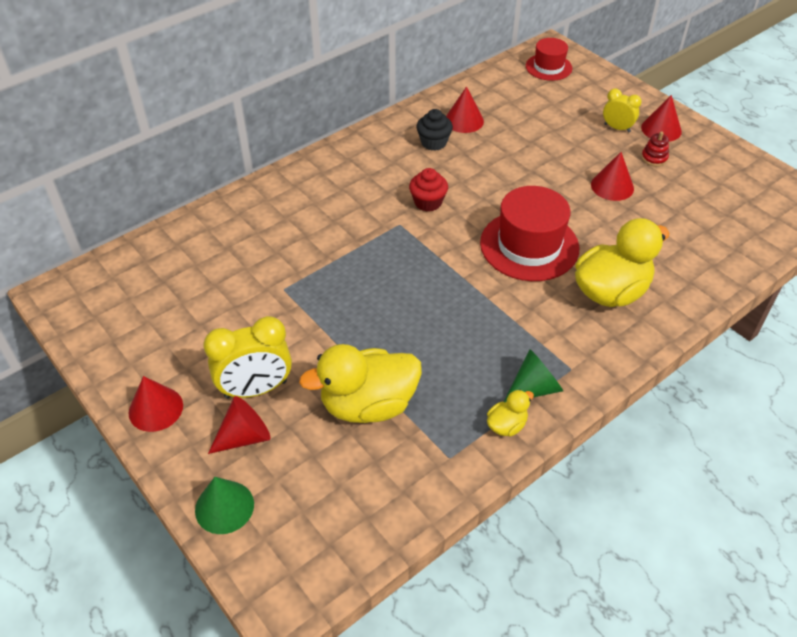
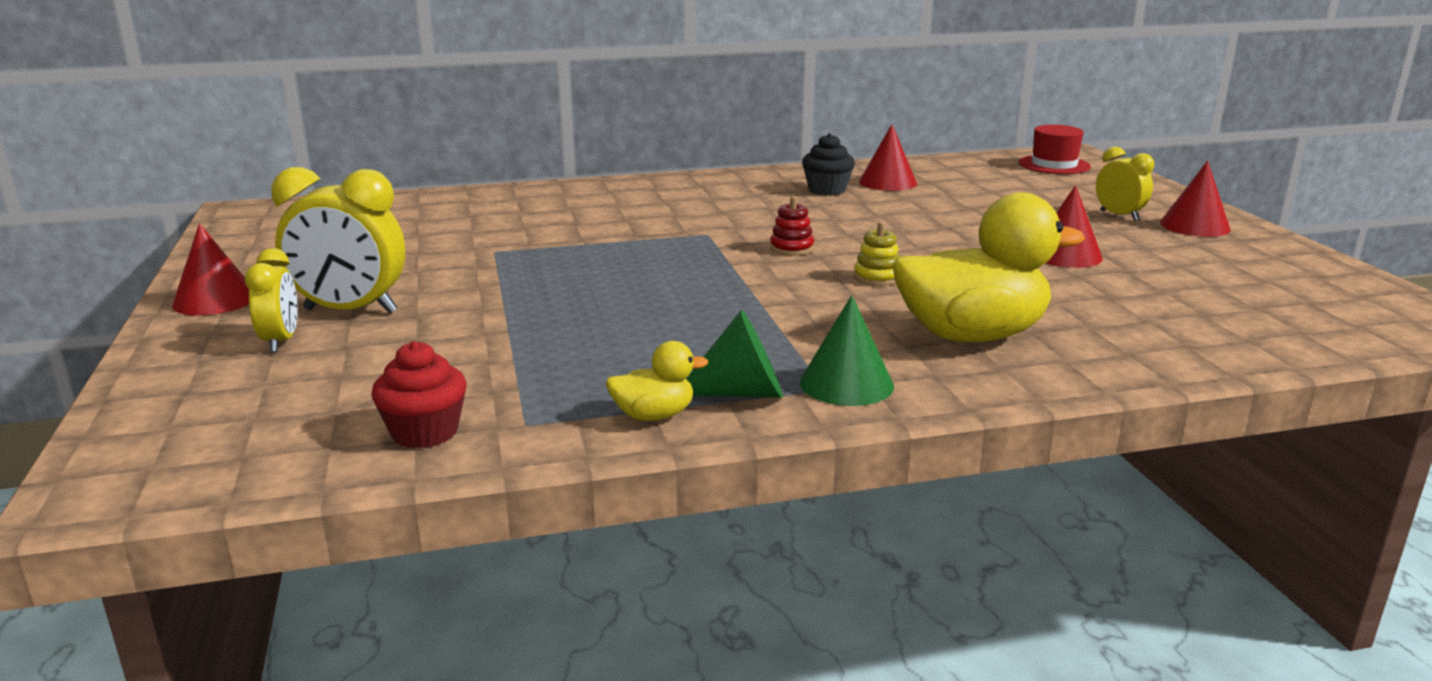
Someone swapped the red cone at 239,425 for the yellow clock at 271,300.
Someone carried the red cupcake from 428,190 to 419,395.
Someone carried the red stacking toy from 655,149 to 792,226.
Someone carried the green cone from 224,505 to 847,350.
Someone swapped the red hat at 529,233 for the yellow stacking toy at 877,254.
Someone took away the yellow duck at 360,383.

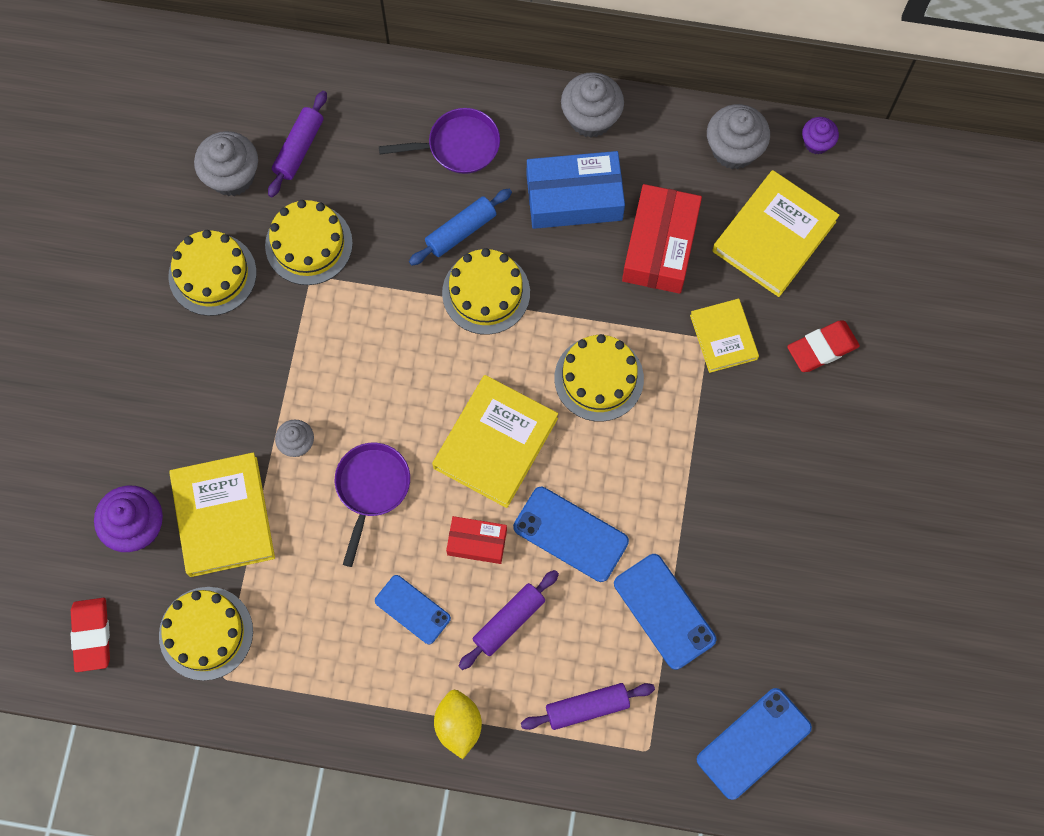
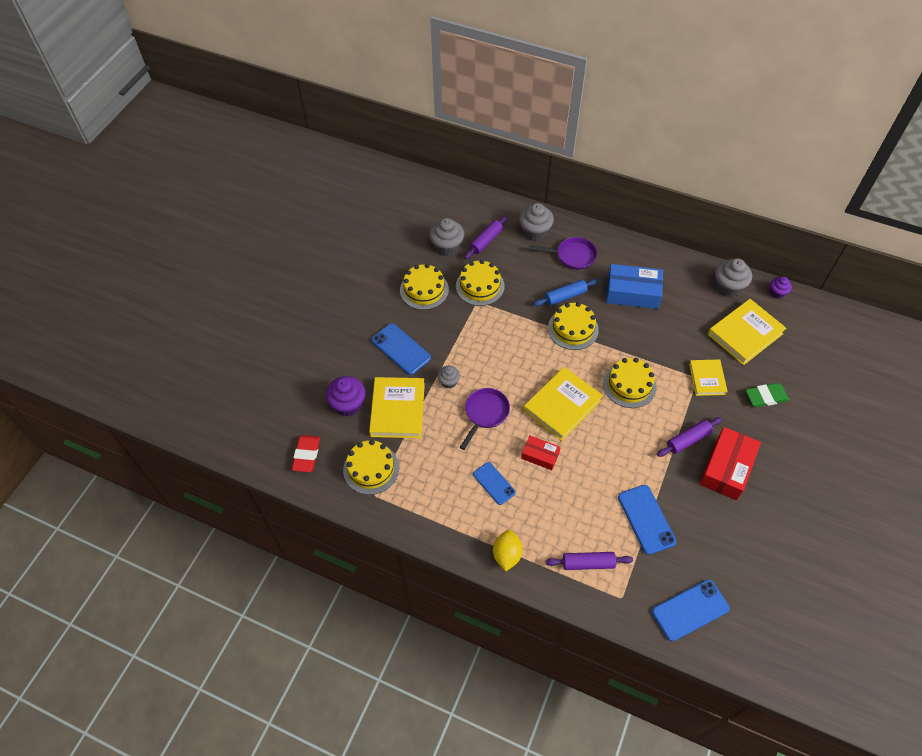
Someone carried the blue phone from 571,534 to 401,349.
Someone carried the grey cupcake from 592,105 to 536,222.
Someone carried the purple rolling pin from 509,620 to 689,437.
Someone carried the red box from 662,239 to 730,463.
Someone repainted the red eraser at 823,346, which became the green eraser at 767,395.

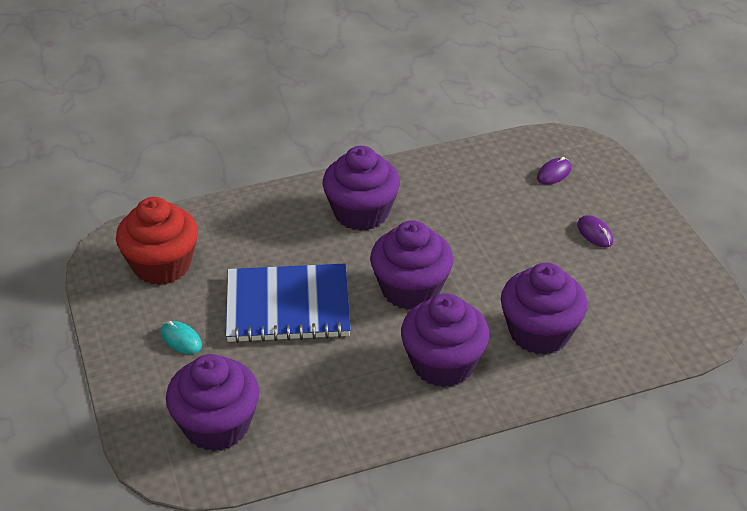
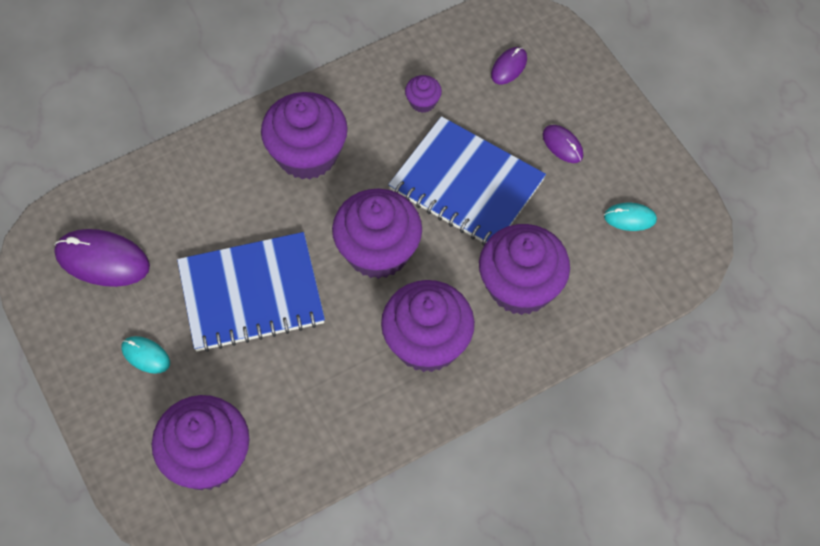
Someone swapped the red cupcake at 157,241 for the purple mouse at 102,258.
Someone put down the blue notebook at 467,181.
Someone put down the purple cupcake at 423,94.
Someone put down the turquoise mouse at 630,217.

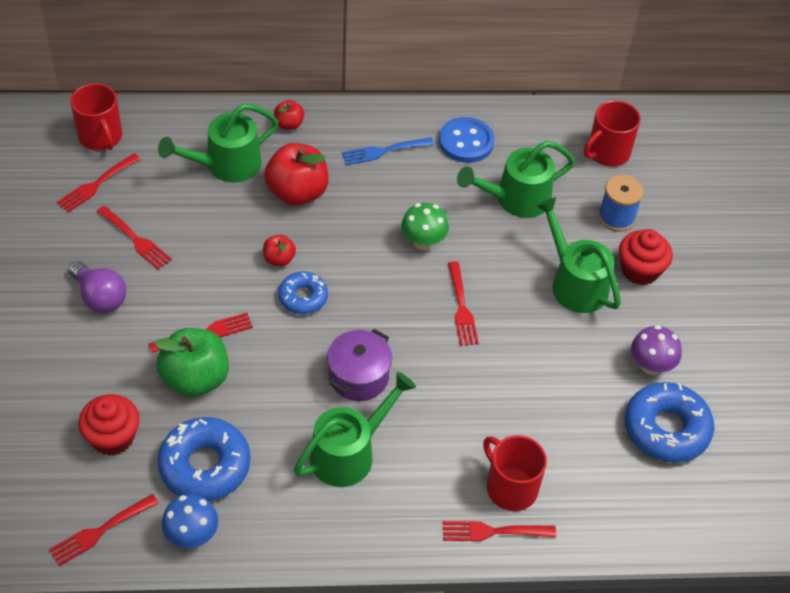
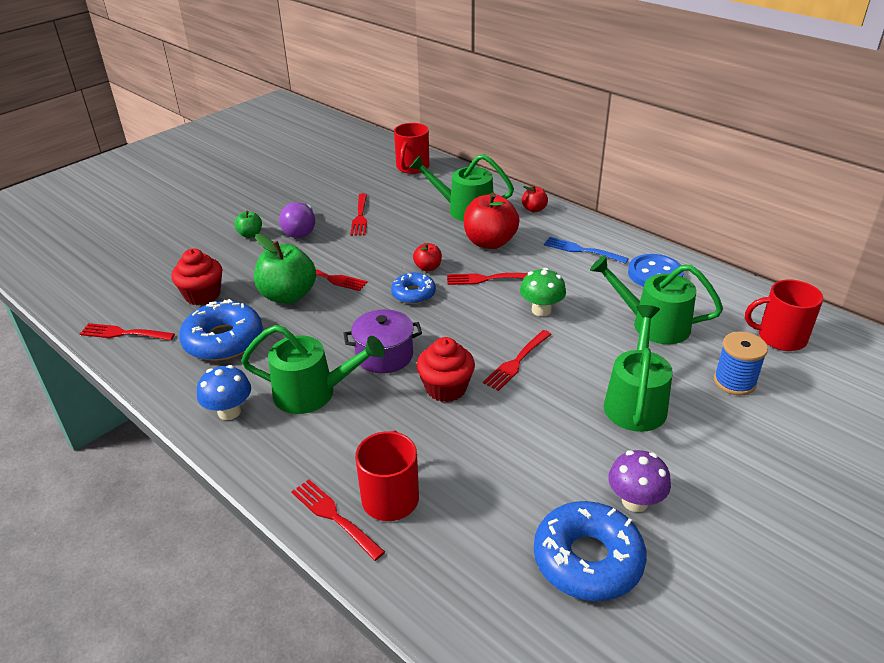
Someone carried the blue mushroom from 190,521 to 224,392.
Someone put down the green apple at 248,224.
Someone carried the red cupcake from 646,257 to 445,369.
Someone carried the red fork from 98,183 to 487,279.

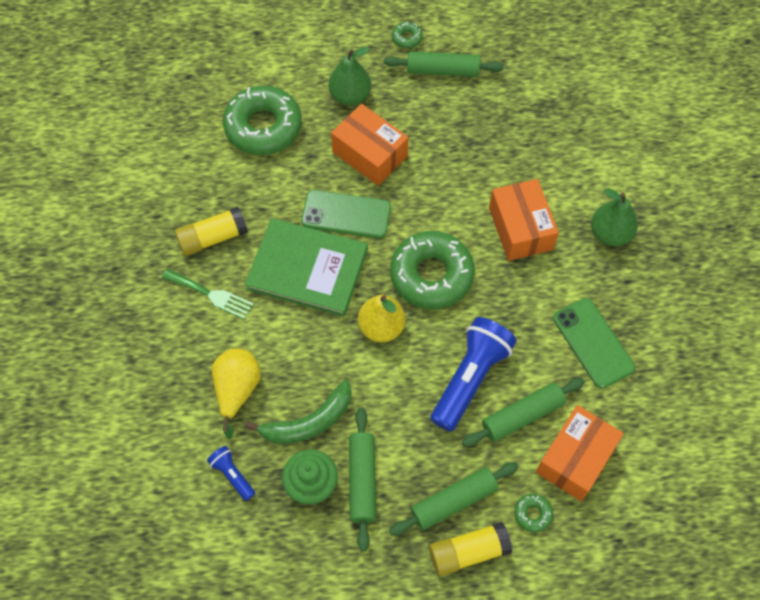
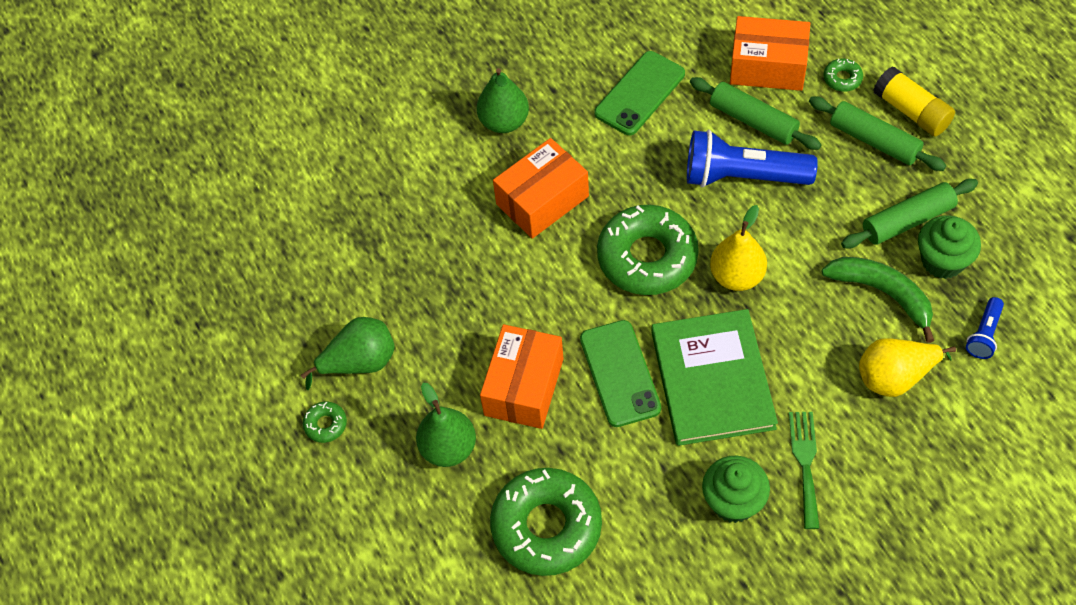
Someone swapped the green rolling pin at 444,64 for the green pear at 348,353.
Someone swapped the yellow glue stick at 211,231 for the green cupcake at 736,489.

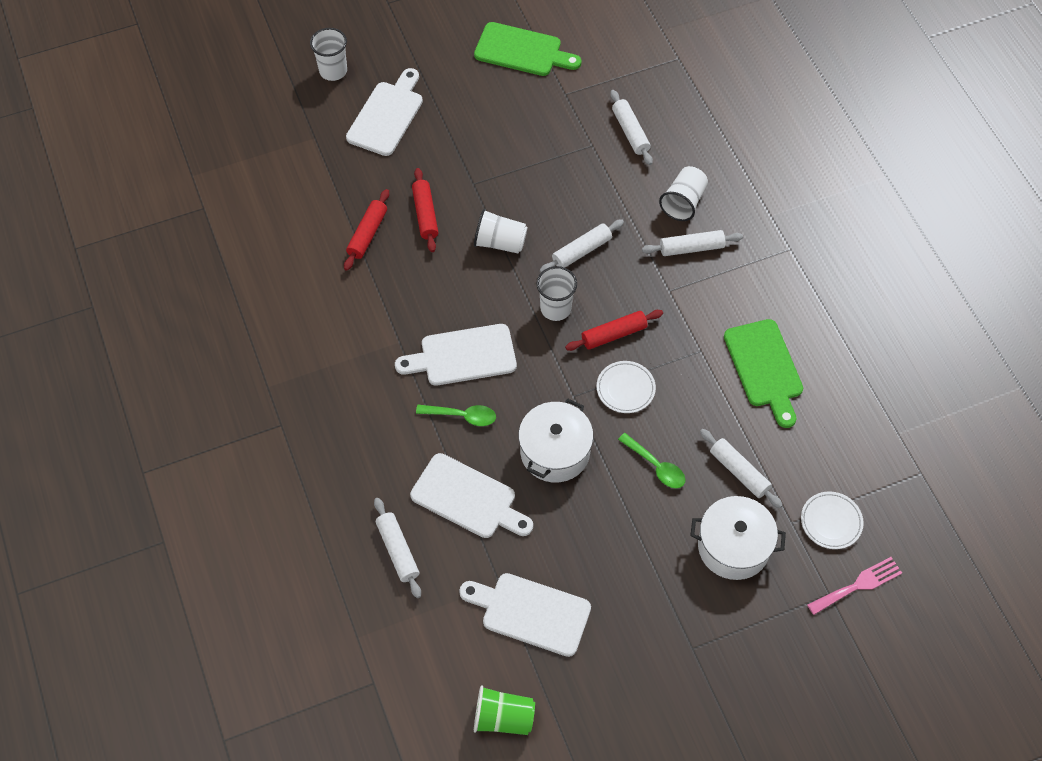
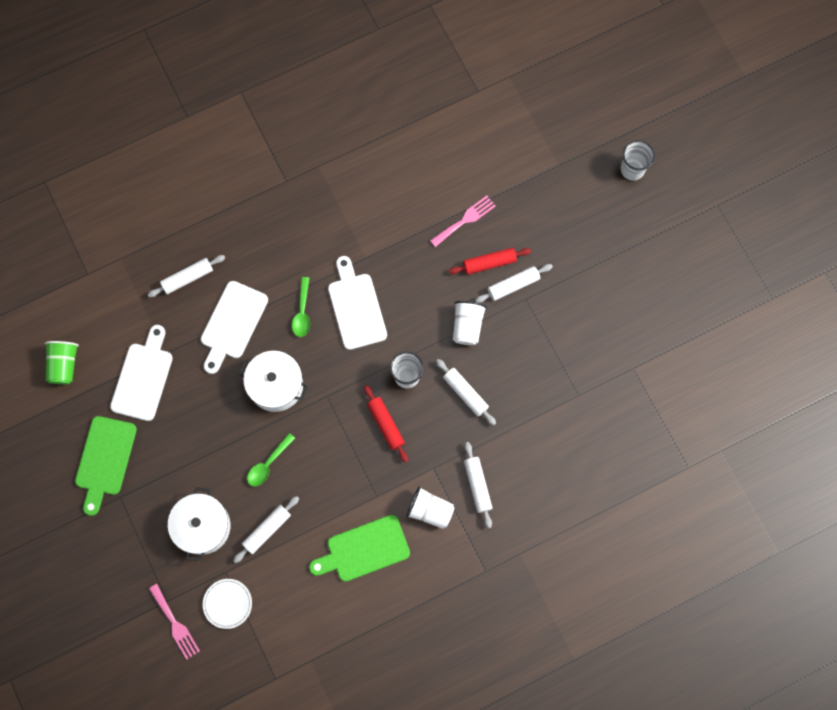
Someone carried the green cutting board from 527,49 to 106,466.
Someone carried the white cup from 683,193 to 430,507.
Someone swapped the red rolling pin at 366,230 for the pink fork at 463,221.
Someone carried the white rolling pin from 631,127 to 514,283.
Someone took away the white cutting board at 384,112.
Someone took away the white plate at 626,387.

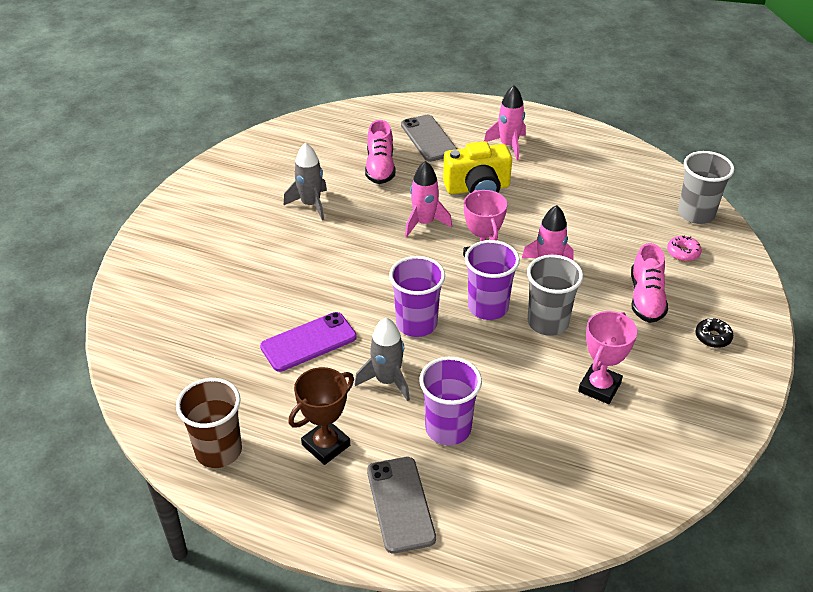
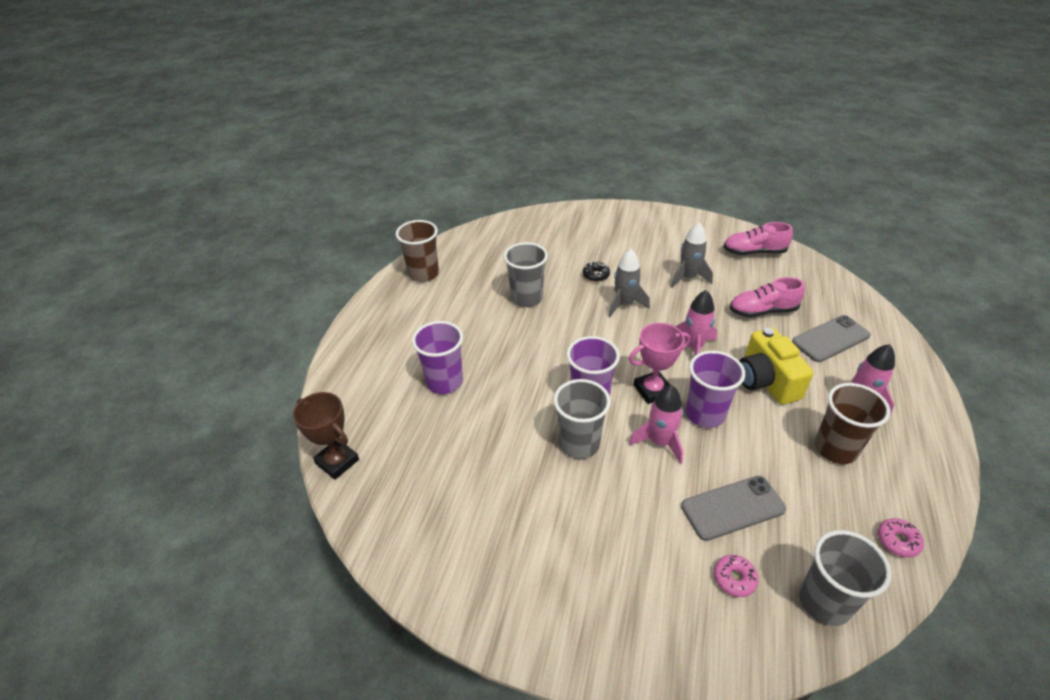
Someone carried the brown trophy from 321,416 to 326,436.
Someone swapped the purple phone at 308,342 for the grey cup at 526,274.
Someone carried the black donut from 714,333 to 596,272.
Someone carried the grey rocket from 382,359 to 629,283.
Someone carried the grey phone from 401,505 to 733,508.
Someone carried the purple cup from 417,296 to 715,389.
Someone carried the pink shoe from 649,283 to 758,238.
Someone put down the brown cup at 852,423.
Someone put down the pink donut at 901,538.
Someone took away the pink trophy at 607,357.

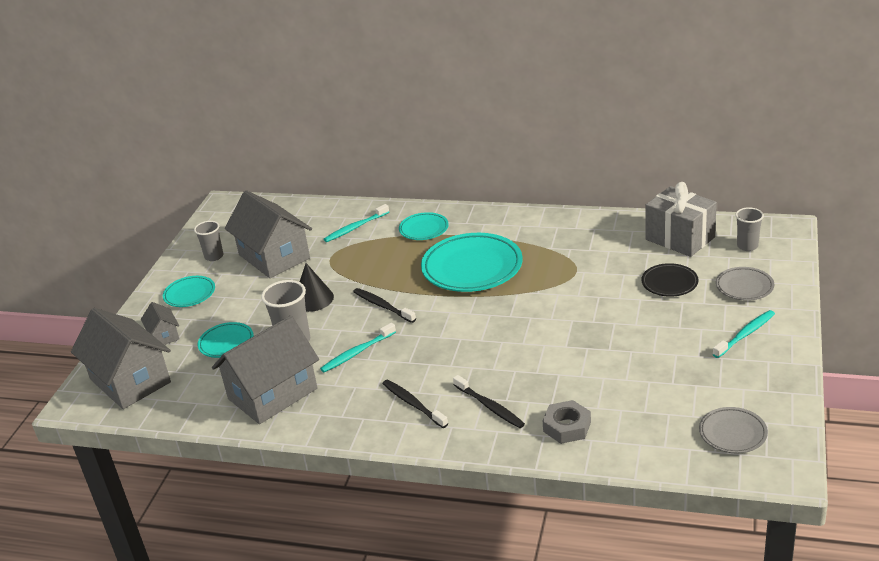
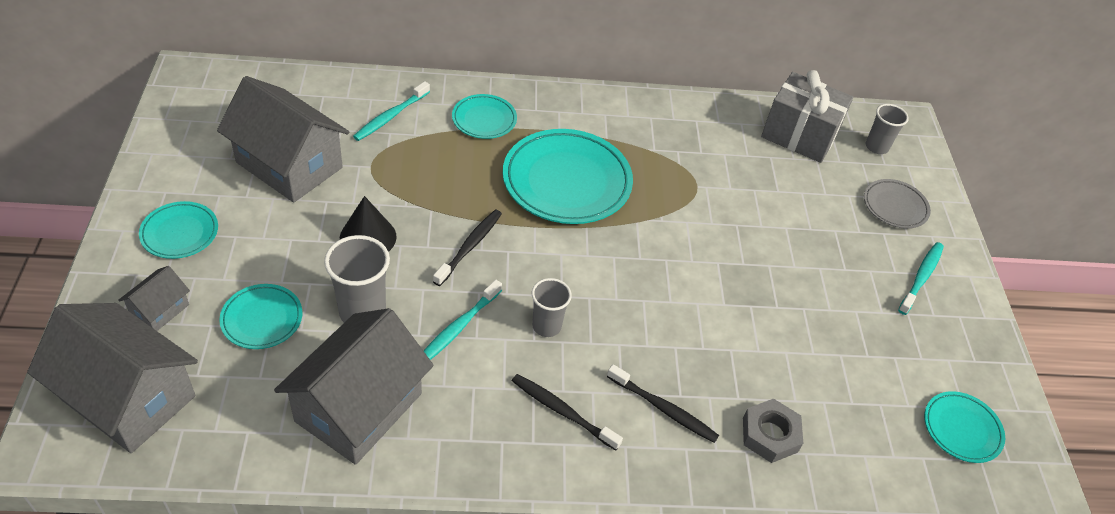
Someone rotated the grey house at 160,323 by 75 degrees clockwise.
Someone rotated the black toothbrush at 384,305 by 90 degrees clockwise.
Someone carried the grey cup from 208,241 to 552,307.
Someone repainted the grey plate at 733,430, which became the turquoise plate at 964,427.
Someone took away the black plate at 670,280.

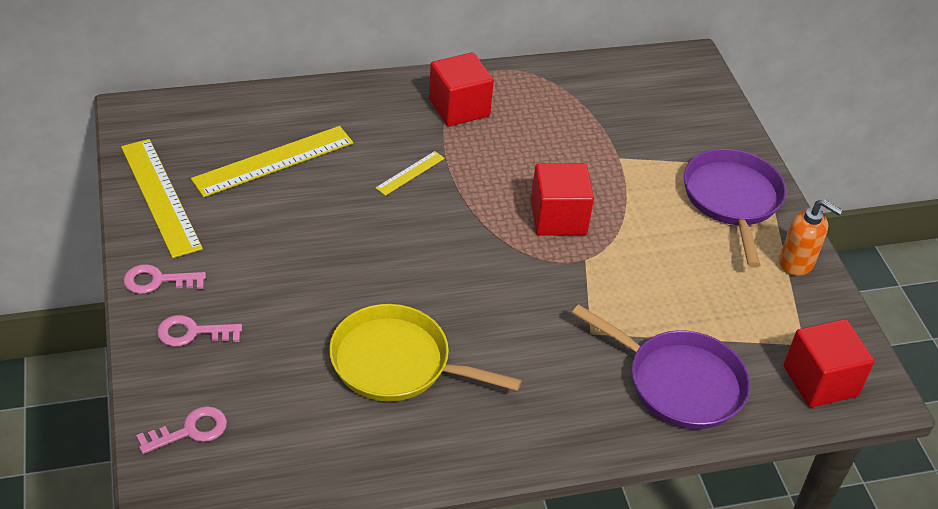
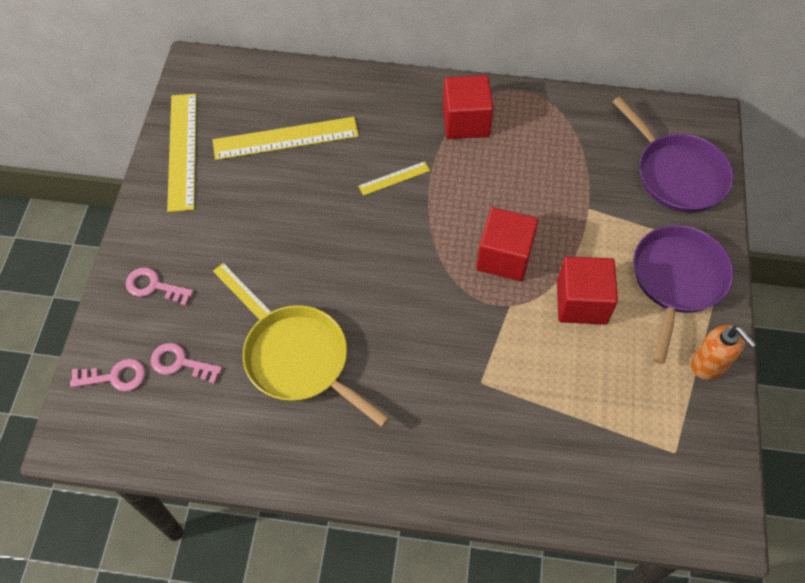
Someone carried the pink key from 164,279 to 186,363.
Someone put down the yellow ruler at 242,291.
Someone carried the red cube from 829,363 to 587,290.
Someone carried the purple pan from 661,366 to 672,154.

